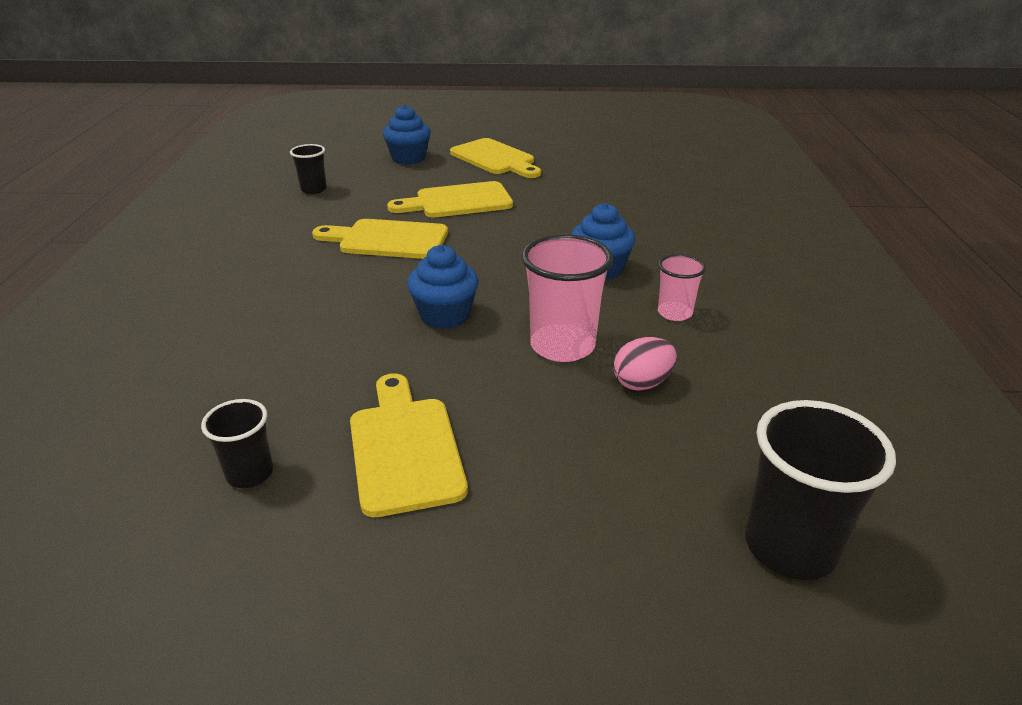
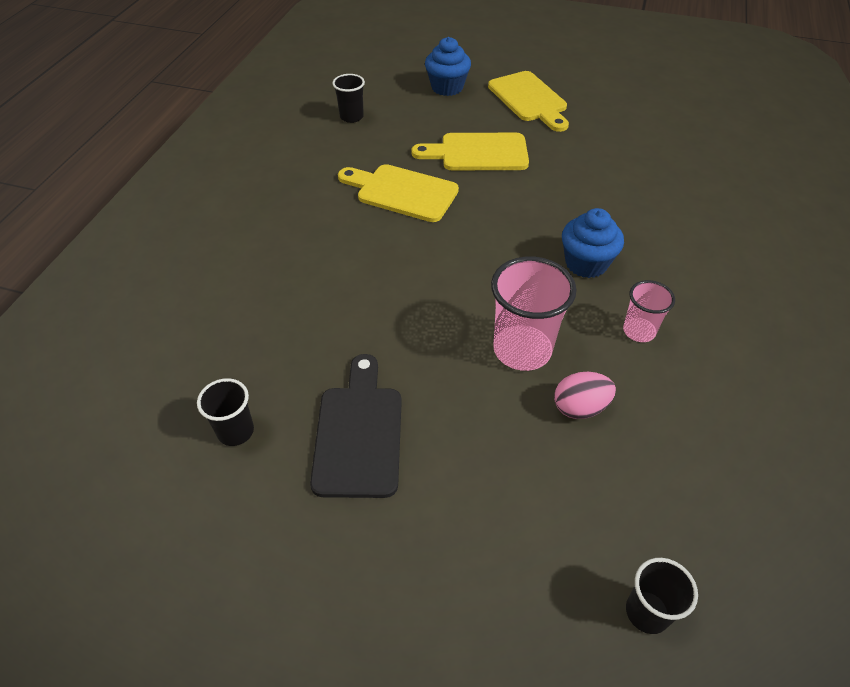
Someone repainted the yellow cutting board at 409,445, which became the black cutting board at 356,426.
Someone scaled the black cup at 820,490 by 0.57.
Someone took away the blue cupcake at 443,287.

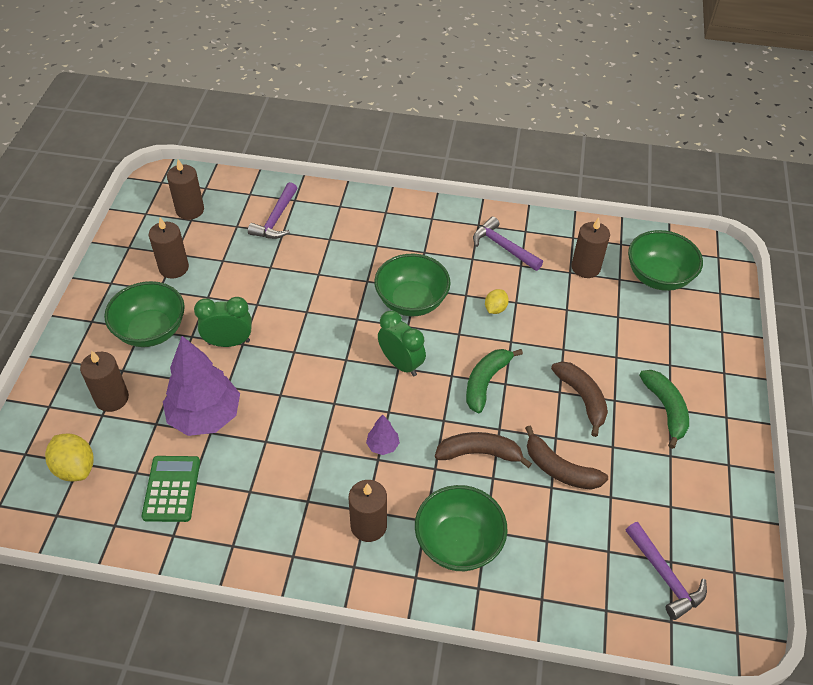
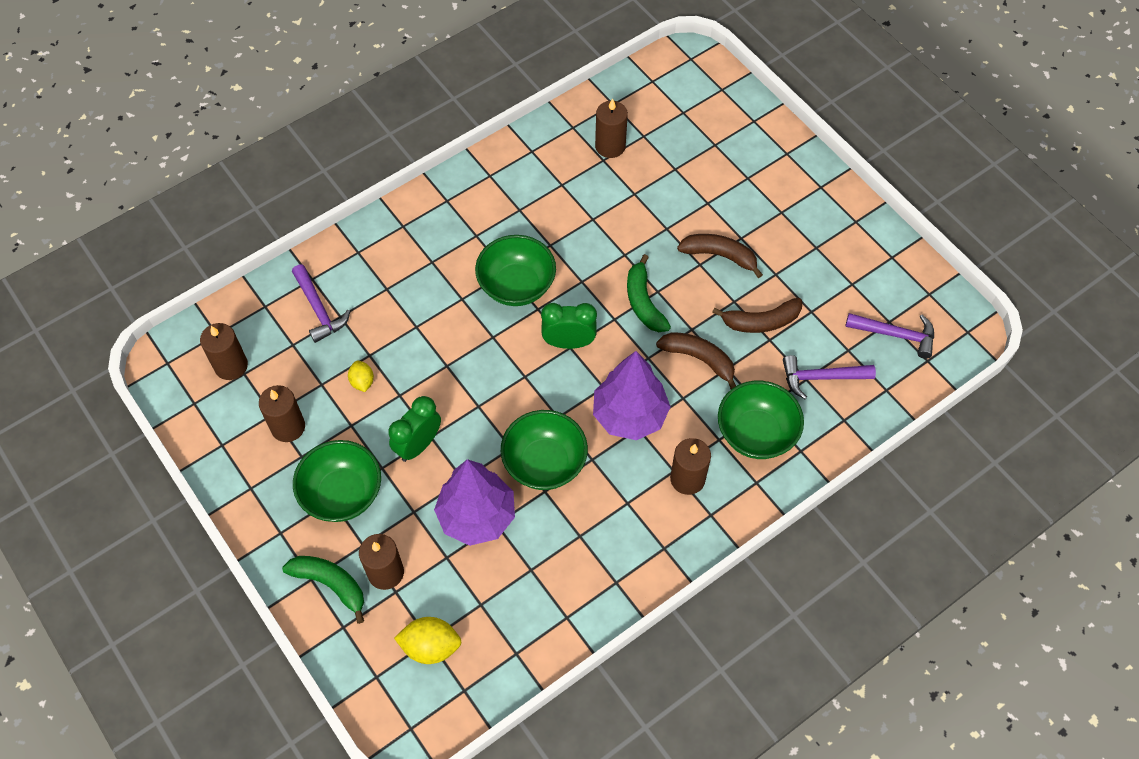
Someone carried the green banana from 664,409 to 323,590.
Someone carried the yellow lemon from 497,301 to 361,376.
Someone carried the green bowl from 665,260 to 544,450.
Someone scaled the purple tree at 383,434 by 2.31.
Someone rotated the brown banana at 483,450 by 75 degrees clockwise.
Someone carried the purple hammer from 508,244 to 829,377.
Someone took away the green calculator at 171,489.

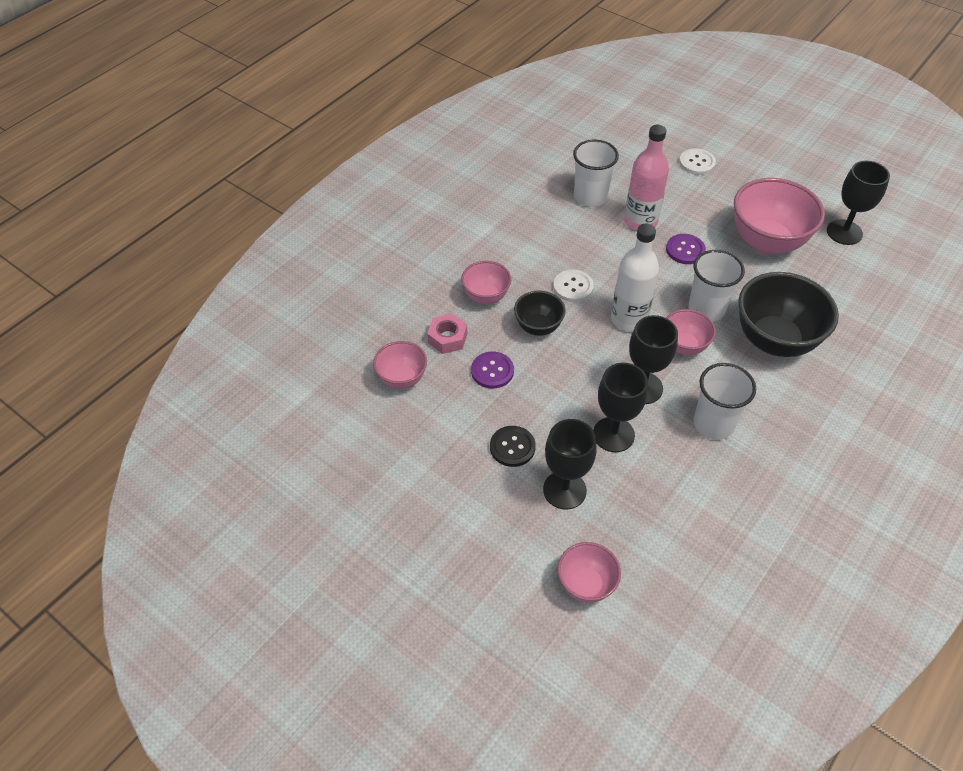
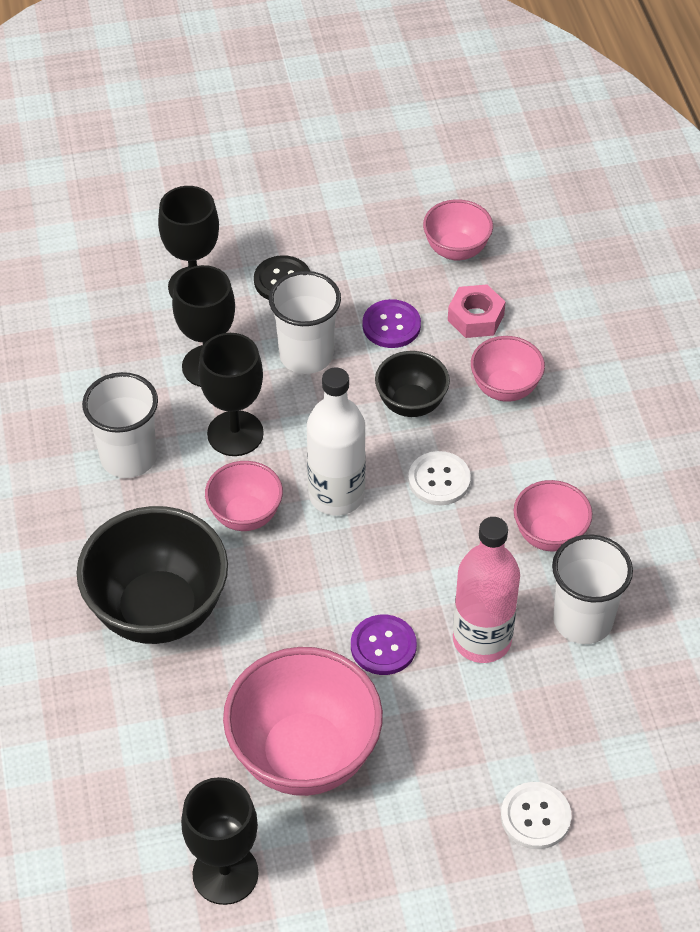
Someone carried the white cup from 716,286 to 305,322.
Someone carried the pink bowl from 589,572 to 553,516.

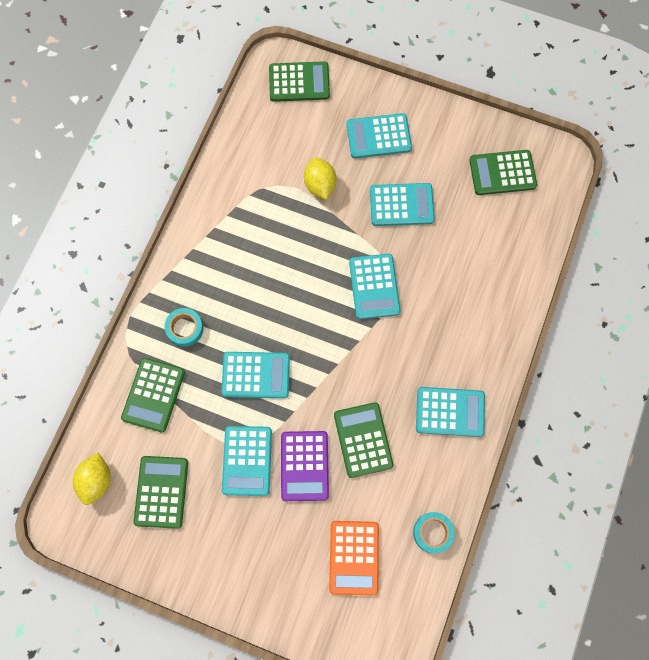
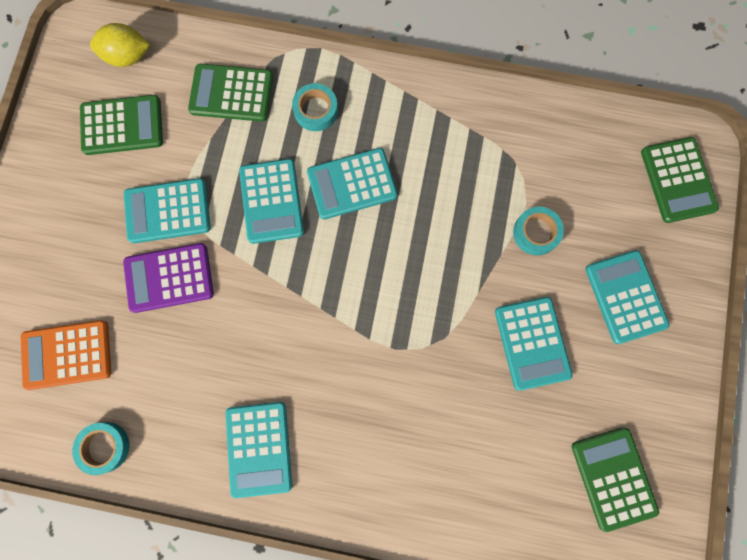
Someone carried the turquoise calculator from 375,286 to 352,183.
Someone swapped the yellow lemon at 320,179 for the turquoise tape at 538,231.
Someone took away the green calculator at 363,440.

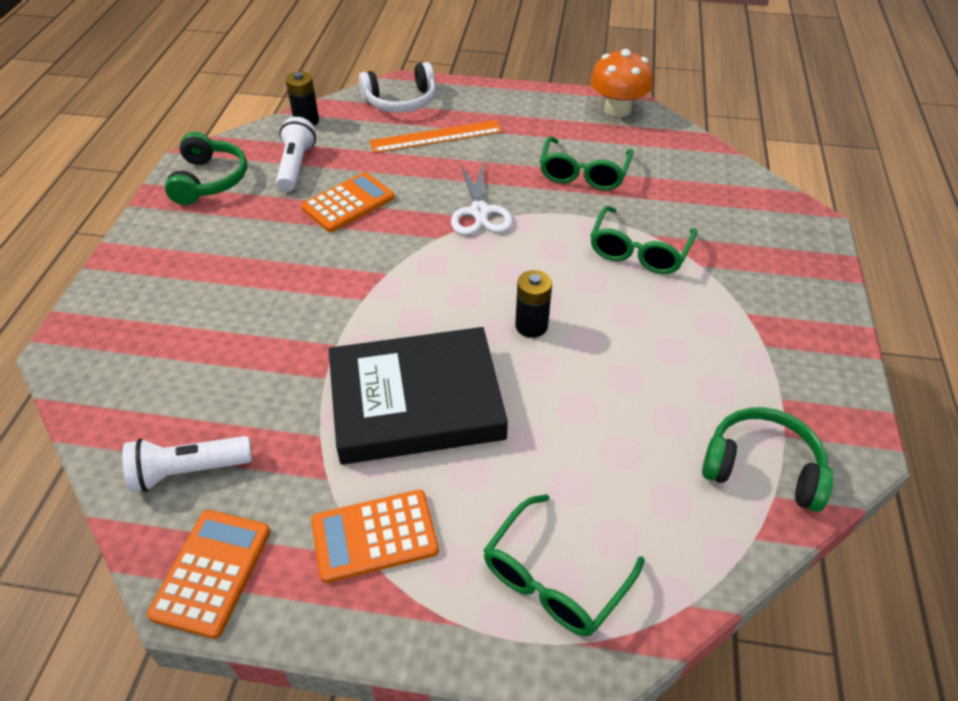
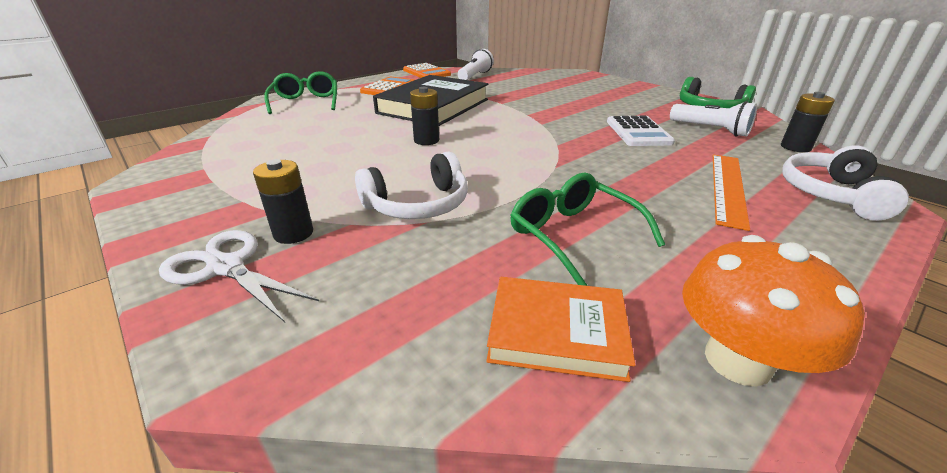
Someone carried the white scissors from 482,198 to 239,276.
Someone put down the black battery at 283,201.
Someone swapped the green glasses at 643,240 for the white headphones at 411,185.
Someone put down the orange book at 560,329.
Someone repainted the orange calculator at 348,202, which became the white calculator at 641,131.
Someone took away the green headphones at 768,459.

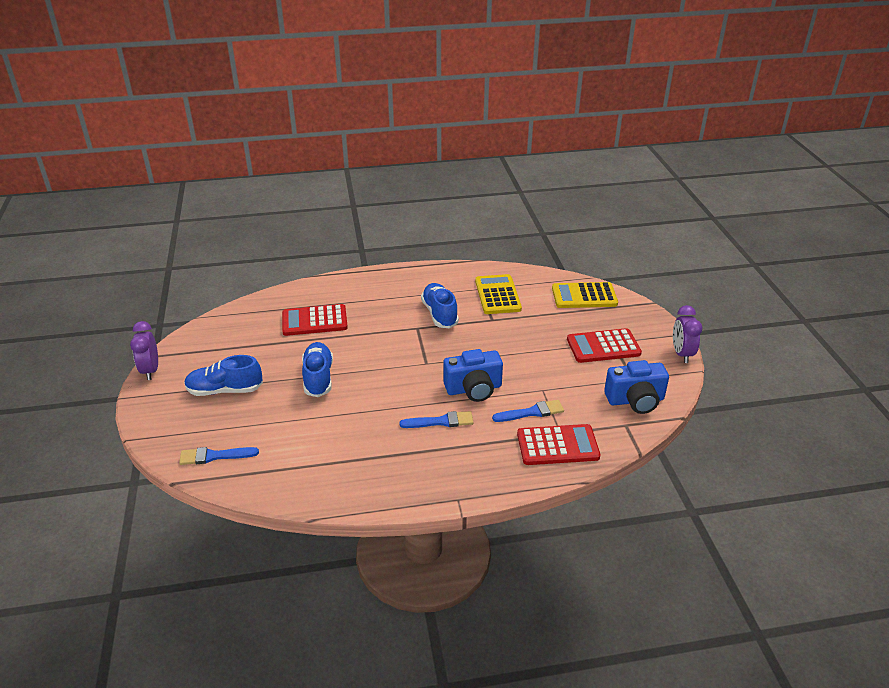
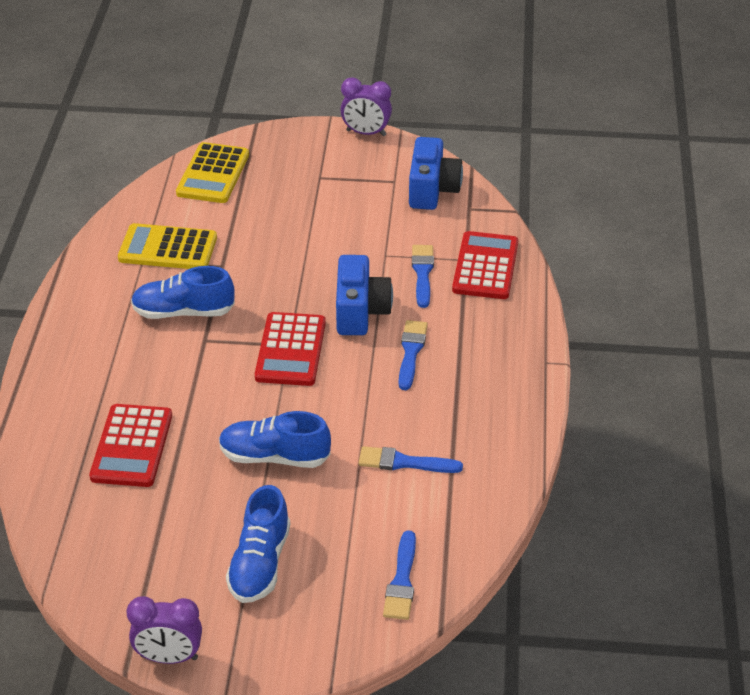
Someone carried the red calculator from 604,345 to 290,349.
Someone put down the blue brush at 411,459.

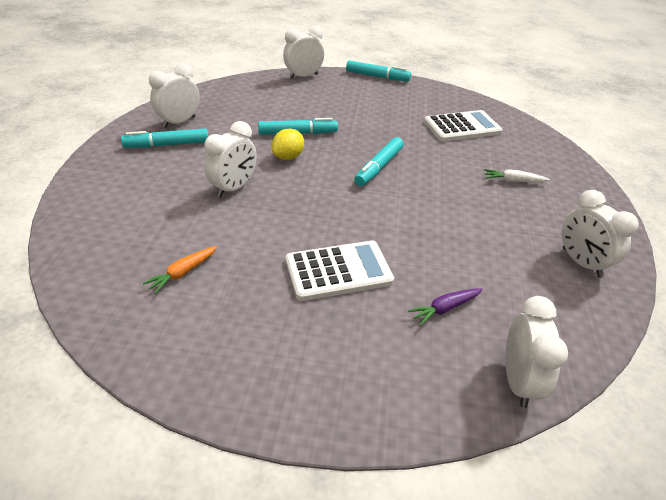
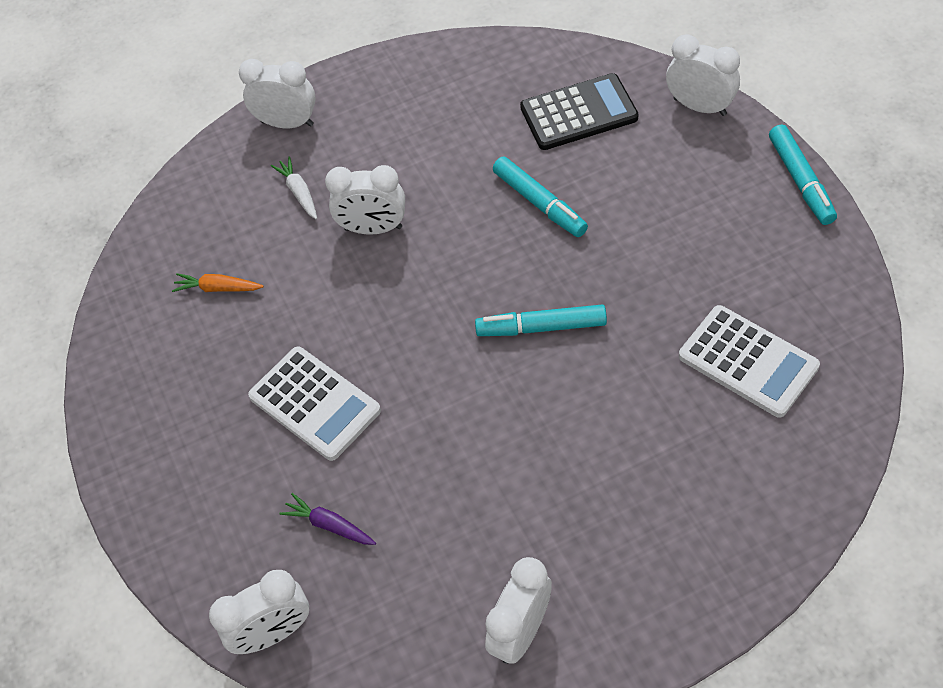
Someone carried the white clock from 174,95 to 277,93.
Someone carried the white carrot from 517,175 to 294,187.
Someone put down the black calculator at 579,111.
Someone took away the turquoise marker at 164,138.
Someone took away the yellow lemon at 288,144.

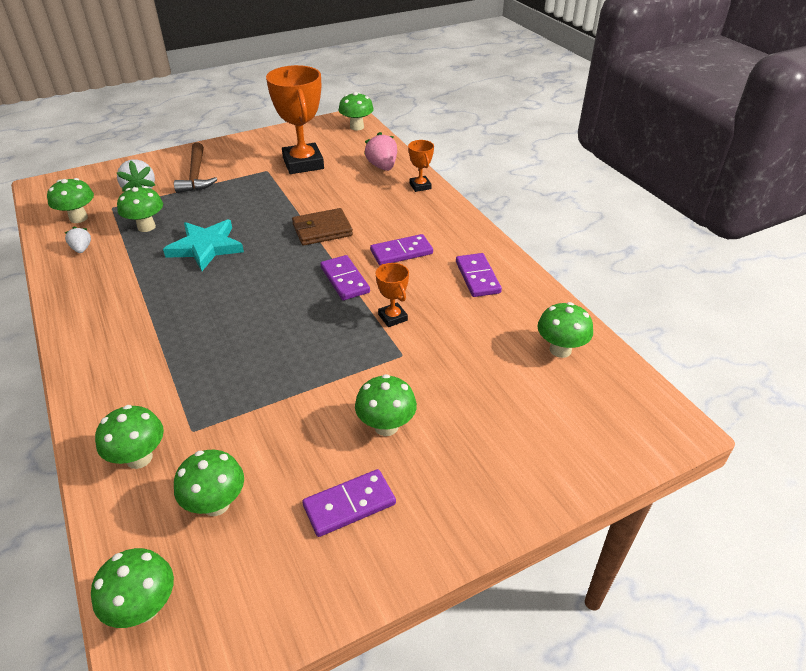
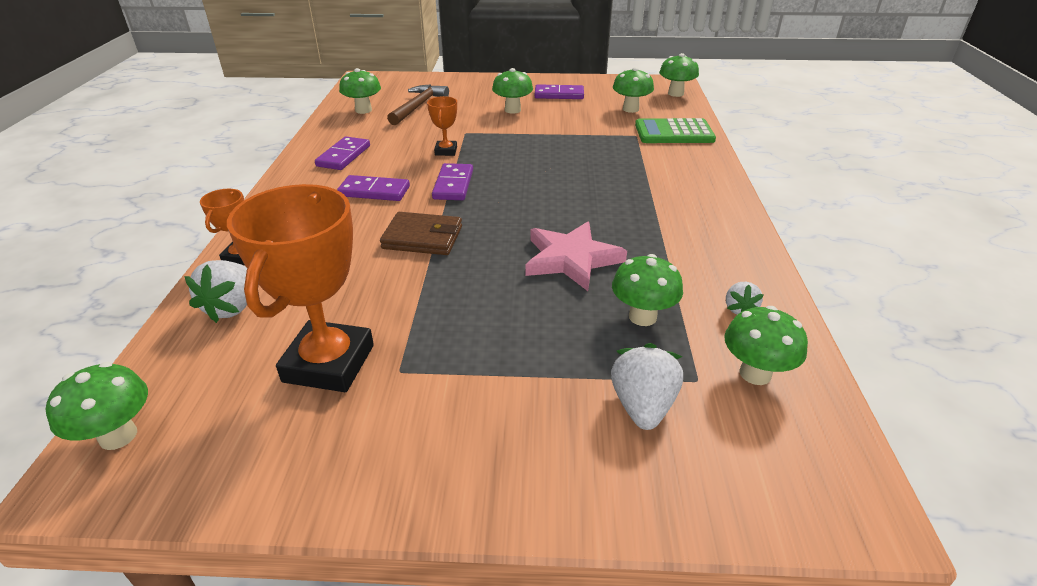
Someone repainted the pink strawberry at 380,151, which became the white strawberry at 215,291.
Someone carried the brown hammer from 195,167 to 418,105.
Someone repainted the turquoise star at 203,245, which became the pink star at 576,256.
Someone swapped the green mushroom at 129,437 for the green calculator at 675,130.

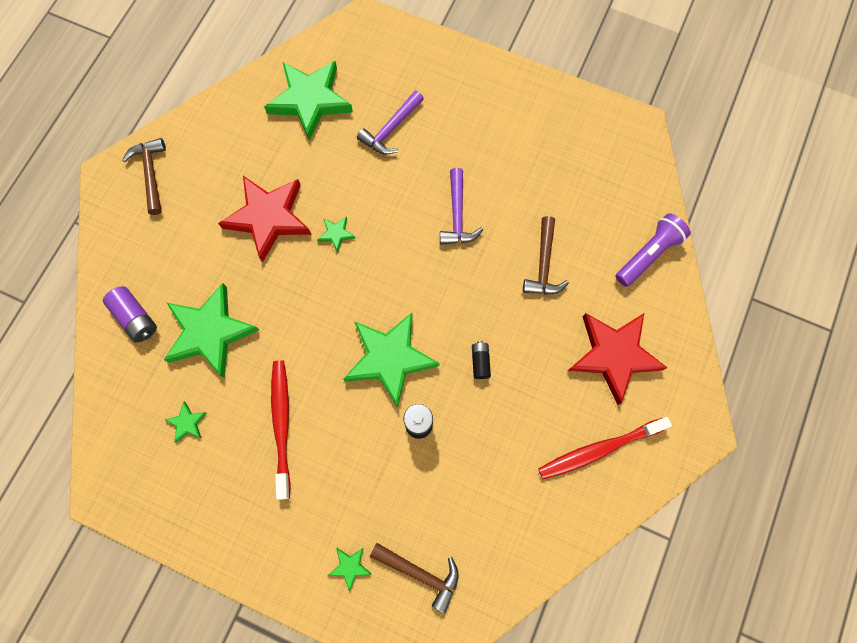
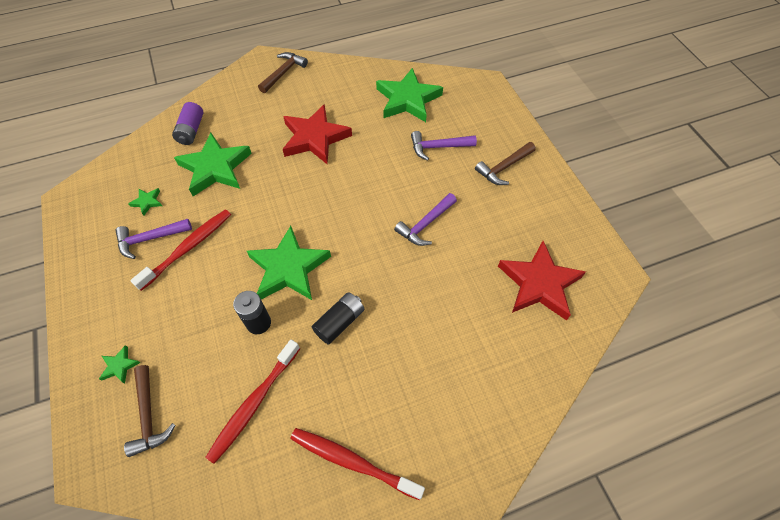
Someone put down the purple hammer at 153,239.
Someone put down the red toothbrush at 252,402.
Someone scaled the black battery at 481,360 by 1.59.
Someone carried the brown hammer from 546,255 to 505,163.
Someone carried the red star from 617,359 to 542,281.
Someone took away the green star at 336,234.
Someone took away the purple flashlight at 653,250.

